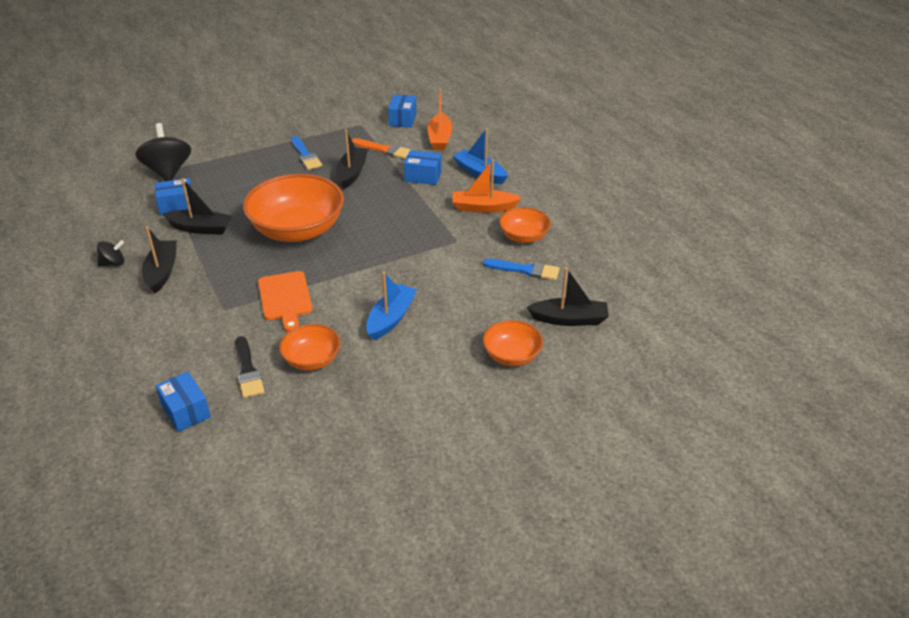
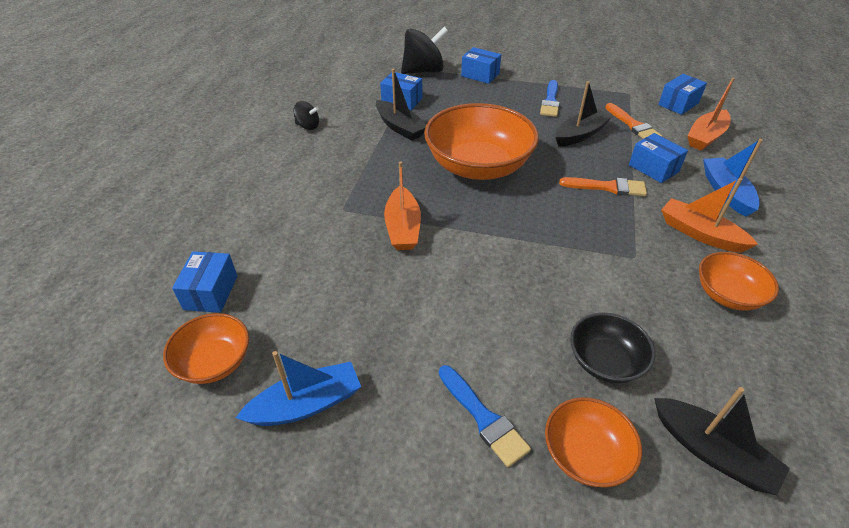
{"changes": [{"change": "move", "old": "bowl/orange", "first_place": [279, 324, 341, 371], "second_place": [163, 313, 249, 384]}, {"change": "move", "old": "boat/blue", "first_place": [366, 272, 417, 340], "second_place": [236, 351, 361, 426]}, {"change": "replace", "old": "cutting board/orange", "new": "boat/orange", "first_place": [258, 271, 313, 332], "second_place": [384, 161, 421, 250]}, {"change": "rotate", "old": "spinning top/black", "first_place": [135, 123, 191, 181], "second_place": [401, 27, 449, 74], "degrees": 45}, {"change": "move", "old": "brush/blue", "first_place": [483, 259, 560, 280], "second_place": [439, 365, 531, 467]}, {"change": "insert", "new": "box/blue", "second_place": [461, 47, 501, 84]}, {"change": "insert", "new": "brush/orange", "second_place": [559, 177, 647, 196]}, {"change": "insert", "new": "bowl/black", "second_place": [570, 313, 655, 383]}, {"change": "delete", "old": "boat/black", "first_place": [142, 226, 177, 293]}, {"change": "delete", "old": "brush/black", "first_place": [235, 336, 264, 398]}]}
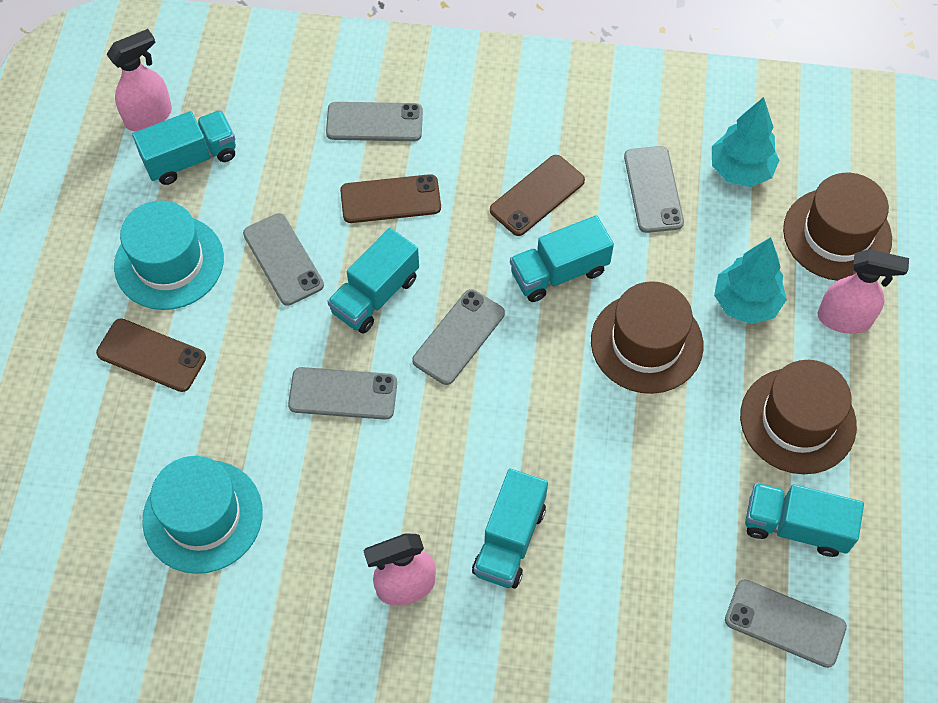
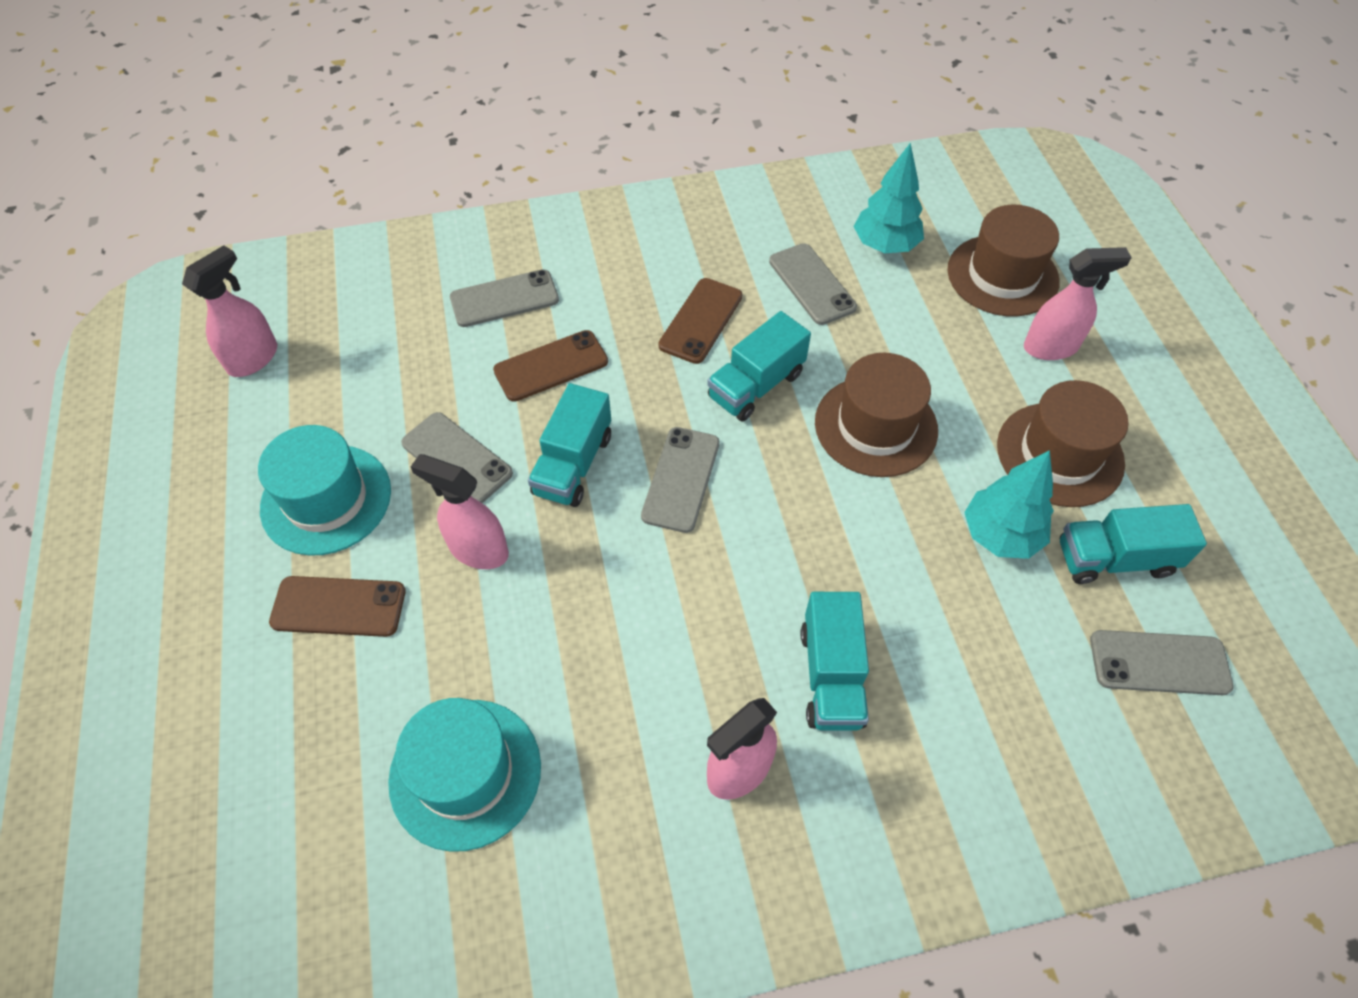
{"changes": [{"change": "insert", "new": "spray bottle/pink", "second_place": [411, 454, 509, 569]}, {"change": "move", "old": "tree/turquoise", "first_place": [714, 237, 787, 324], "second_place": [964, 450, 1054, 559]}, {"change": "delete", "old": "truck/turquoise", "first_place": [132, 110, 236, 185]}, {"change": "delete", "old": "phone/grey", "first_place": [288, 367, 397, 420]}]}
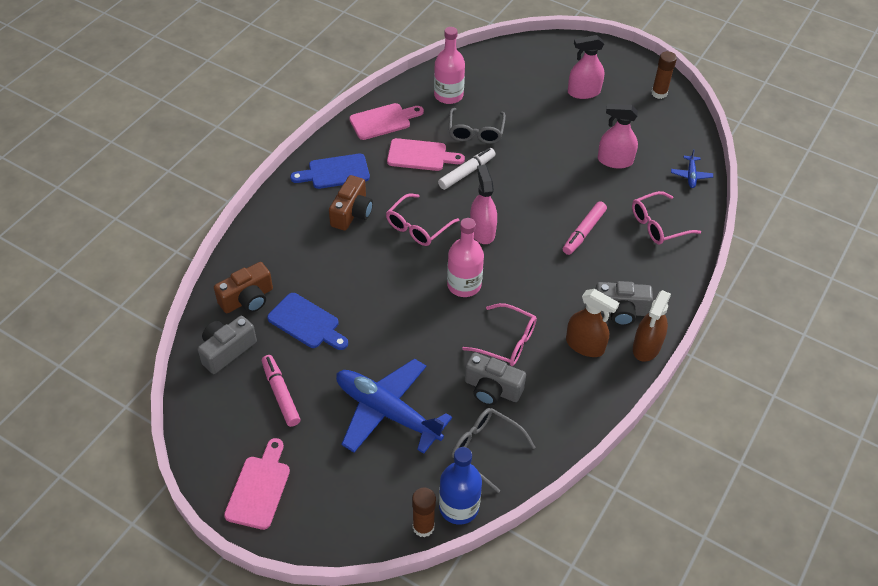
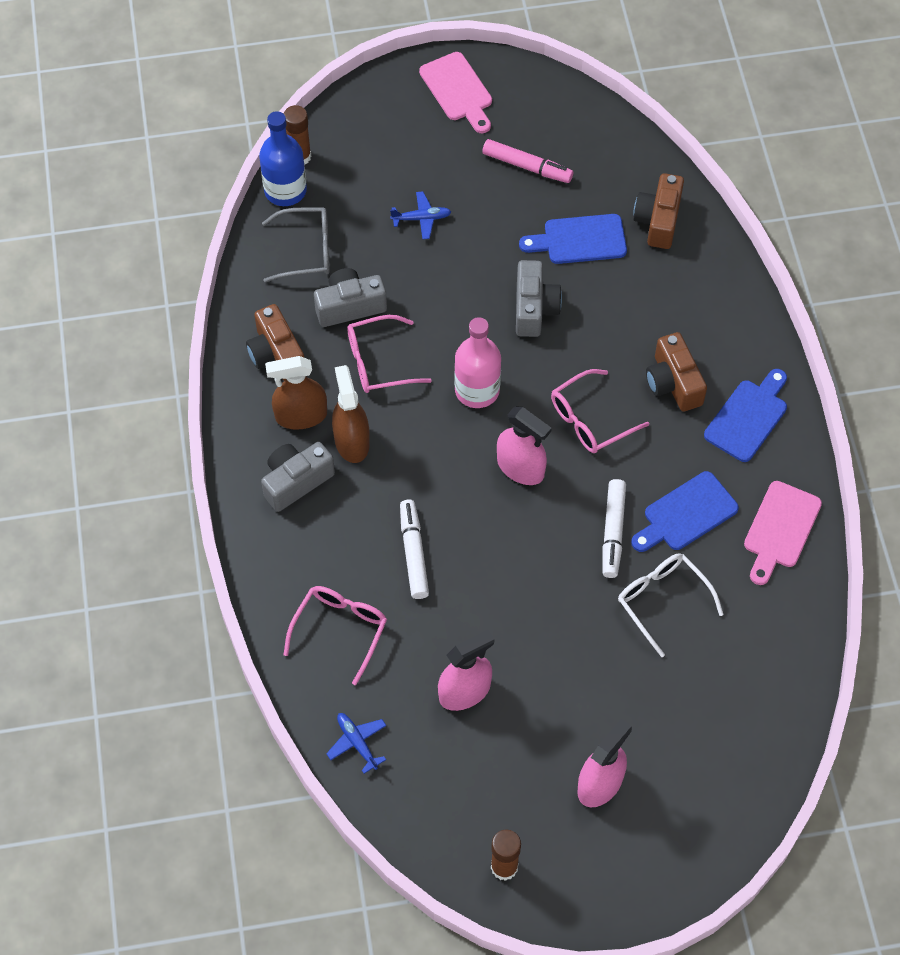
{"changes": [{"change": "insert", "new": "camera/brown", "second_place": [246, 304, 304, 381]}, {"change": "move", "old": "spray bottle/brown", "first_place": [633, 290, 671, 362], "second_place": [332, 365, 370, 463]}, {"change": "resize", "old": "plane/blue", "first_place": [336, 359, 452, 454], "second_place": [390, 191, 451, 239], "factor": 0.42}, {"change": "recolor", "old": "marker/pink", "new": "marker/white", "first_place": [563, 201, 607, 255], "second_place": [400, 500, 429, 599]}, {"change": "move", "old": "camera/grey", "first_place": [198, 316, 257, 374], "second_place": [516, 260, 562, 337]}, {"change": "rotate", "old": "glasses/pink", "first_place": [386, 194, 459, 246], "second_place": [551, 369, 649, 453], "degrees": -120}, {"change": "recolor", "old": "glasses/grey", "new": "glasses/white", "first_place": [449, 108, 506, 144], "second_place": [618, 553, 724, 657]}, {"change": "recolor", "old": "cutting board/pink", "new": "cutting board/blue", "first_place": [387, 138, 465, 171], "second_place": [631, 471, 739, 552]}, {"change": "delete", "old": "bottle/pink", "first_place": [434, 27, 465, 104]}]}
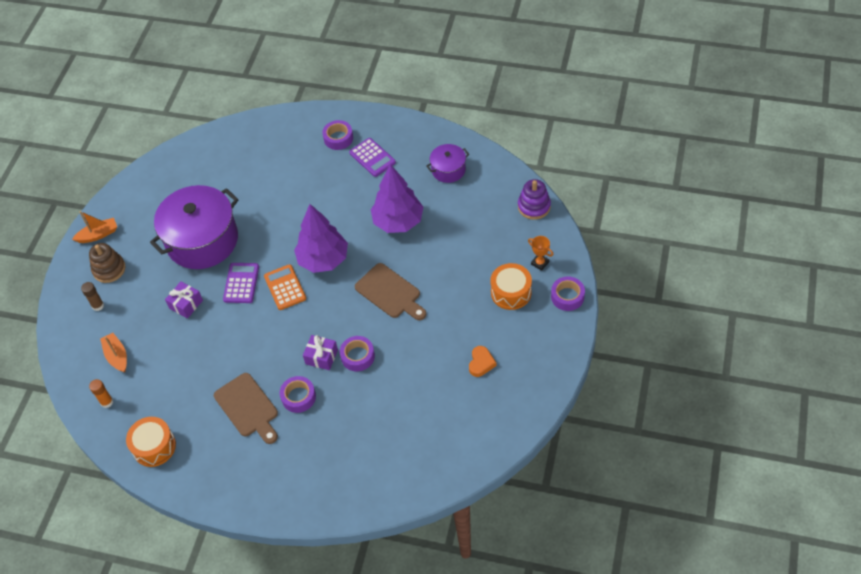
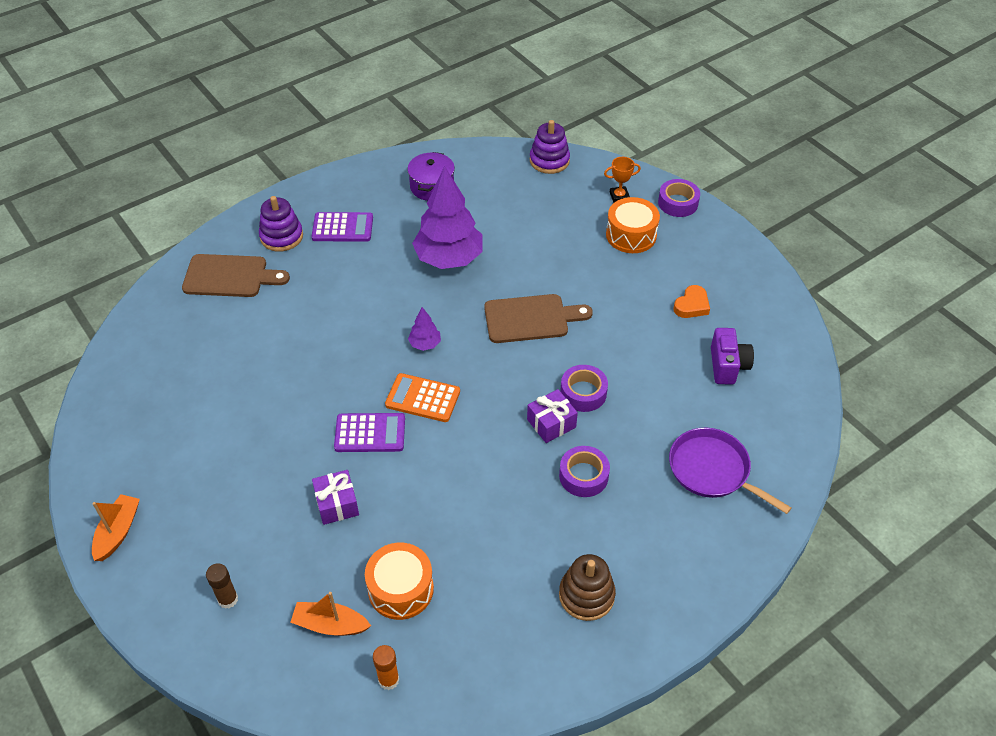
{"changes": [{"change": "move", "old": "cutting board/brown", "first_place": [214, 373, 278, 444], "second_place": [182, 254, 290, 297]}, {"change": "replace", "old": "tape/purple", "new": "stacking toy/purple", "first_place": [322, 120, 353, 150], "second_place": [259, 196, 303, 252]}, {"change": "rotate", "old": "calculator/purple", "first_place": [223, 263, 259, 303], "second_place": [334, 413, 405, 452], "degrees": 135}, {"change": "move", "old": "drum/orange", "first_place": [126, 417, 176, 467], "second_place": [365, 543, 434, 620]}, {"change": "resize", "old": "tree/purple", "first_place": [294, 204, 348, 273], "second_place": [408, 307, 441, 351], "factor": 0.44}, {"change": "move", "old": "stacking toy/brown", "first_place": [89, 243, 125, 283], "second_place": [559, 554, 616, 621]}, {"change": "insert", "new": "pan/purple", "second_place": [669, 428, 791, 514]}, {"change": "rotate", "old": "heart/orange", "first_place": [469, 346, 497, 377], "second_place": [674, 285, 710, 318], "degrees": 75}, {"change": "insert", "new": "camera/purple", "second_place": [711, 328, 754, 385]}, {"change": "delete", "old": "pot/purple", "first_place": [150, 185, 239, 269]}]}
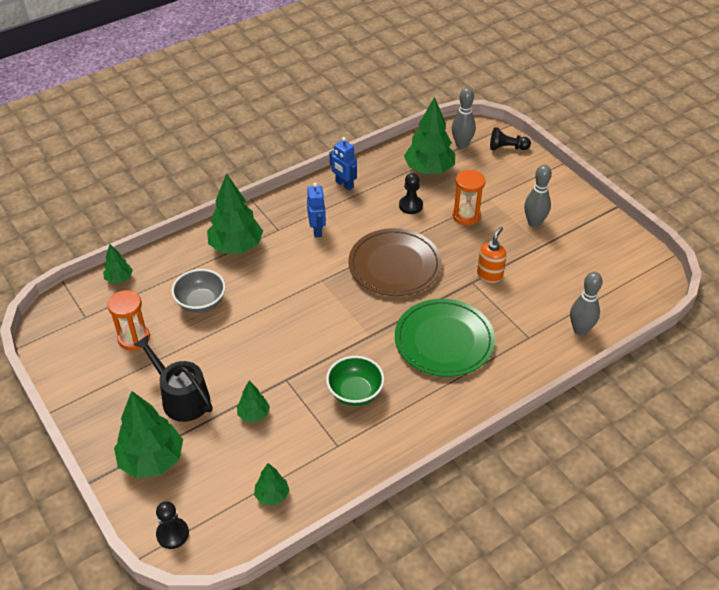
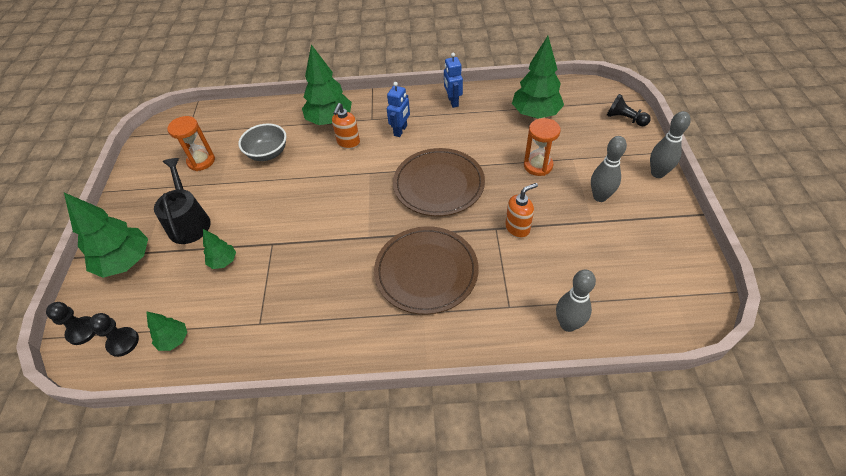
{"changes": [{"change": "move", "old": "pawn/black", "first_place": [399, 173, 423, 214], "second_place": [89, 313, 139, 357]}, {"change": "insert", "new": "soap dispenser/orange", "second_place": [332, 103, 360, 149]}, {"change": "recolor", "old": "plate/green", "new": "plate/brown", "first_place": [395, 299, 495, 377], "second_place": [374, 226, 479, 315]}, {"change": "move", "old": "bowling pin/grey", "first_place": [452, 87, 476, 149], "second_place": [650, 111, 691, 178]}, {"change": "delete", "old": "tree/green", "first_place": [103, 244, 133, 283]}, {"change": "delete", "old": "bowl/green", "first_place": [326, 356, 384, 406]}]}
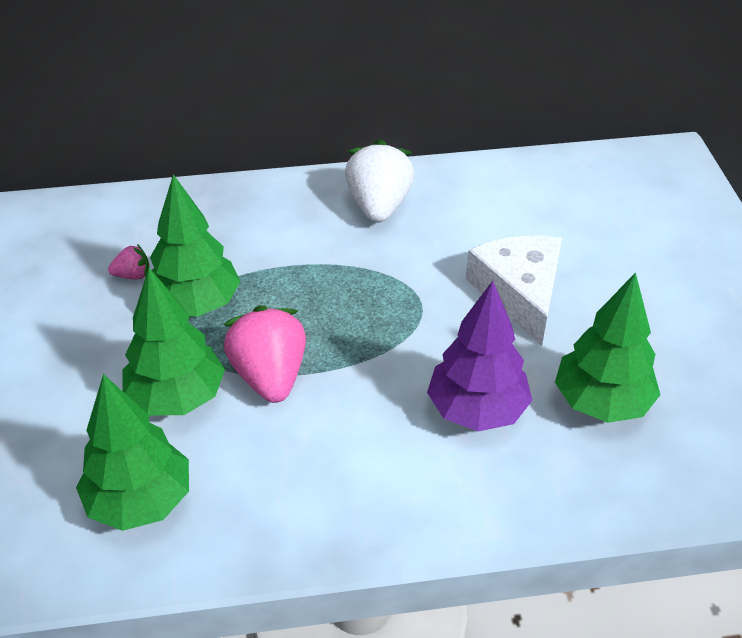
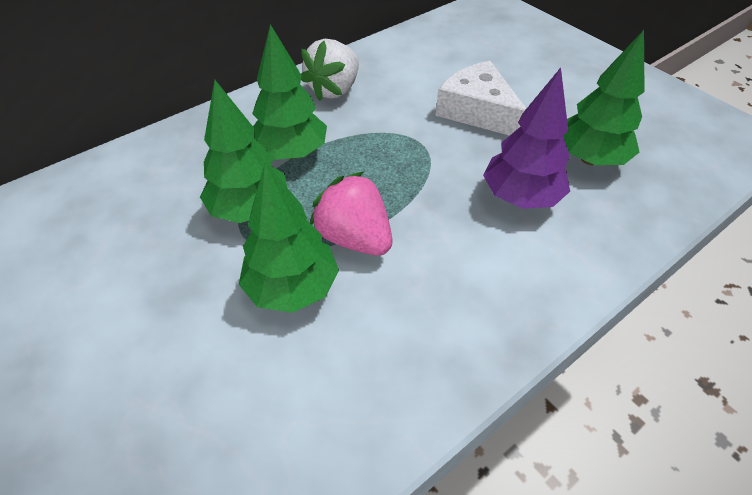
{"changes": [{"change": "move", "old": "tree/green", "first_place": [76, 374, 189, 531], "second_place": [252, 24, 327, 160]}, {"change": "rotate", "old": "strawberry/white", "first_place": [345, 140, 414, 223], "second_place": [301, 39, 359, 101], "degrees": -120}, {"change": "delete", "old": "strawberry/pink", "first_place": [108, 244, 149, 280]}]}
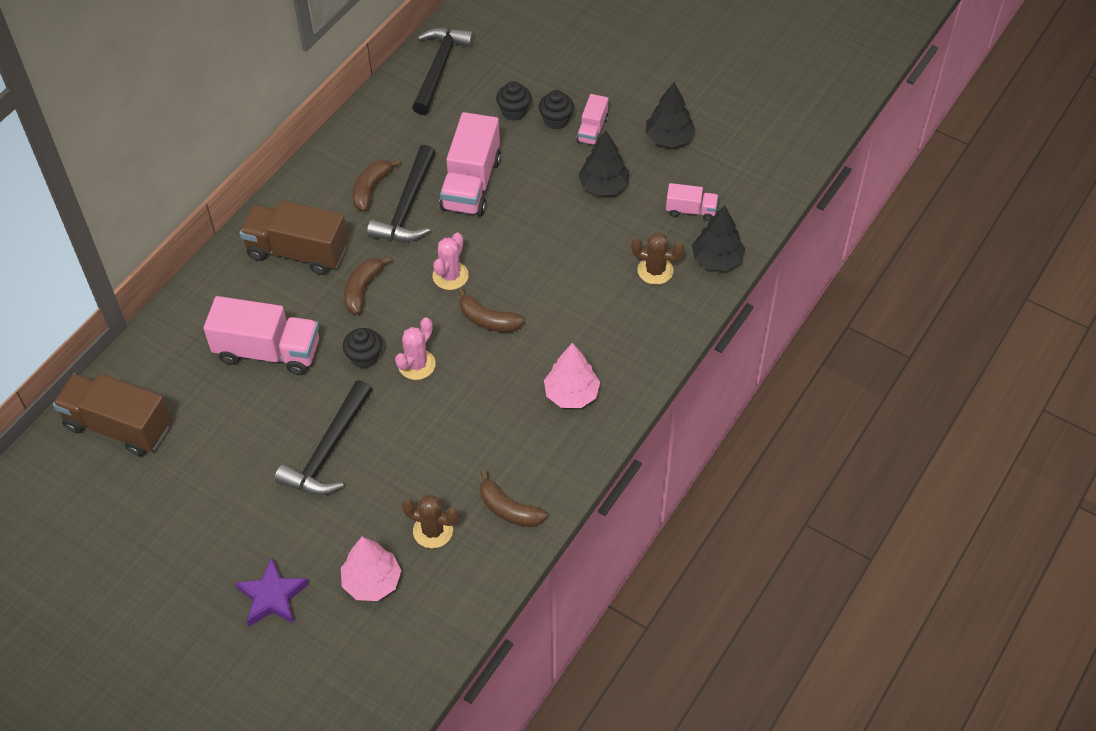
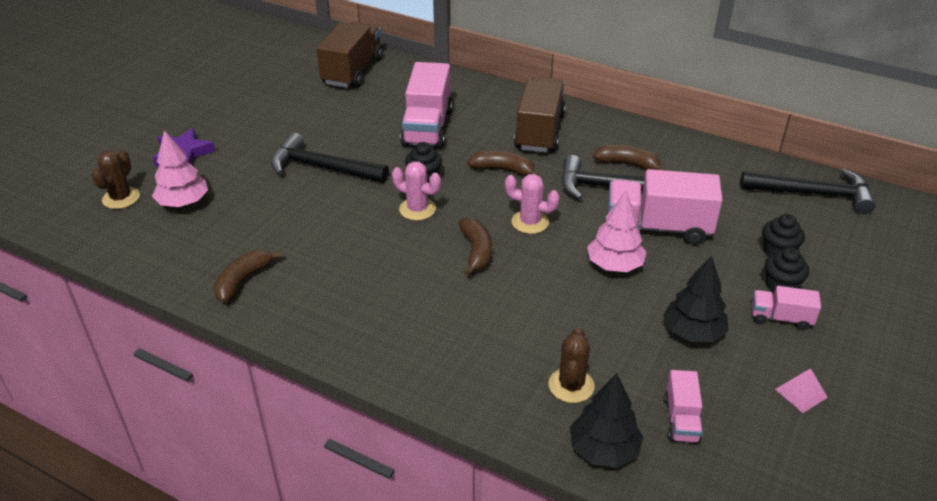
{"changes": [{"change": "move", "old": "cactus/brown", "first_place": [402, 495, 459, 548], "second_place": [91, 150, 140, 209]}, {"change": "rotate", "old": "banana/brown", "first_place": [458, 288, 525, 332], "second_place": [459, 217, 492, 276], "degrees": 150}, {"change": "move", "old": "tree/pink", "first_place": [544, 343, 600, 408], "second_place": [587, 191, 647, 272]}, {"change": "replace", "old": "tree/black", "new": "pyramid/pink", "first_place": [646, 82, 696, 148], "second_place": [775, 368, 828, 413]}]}
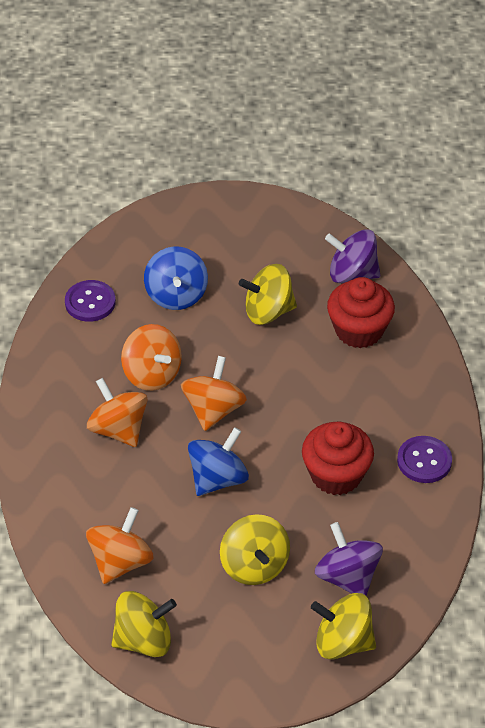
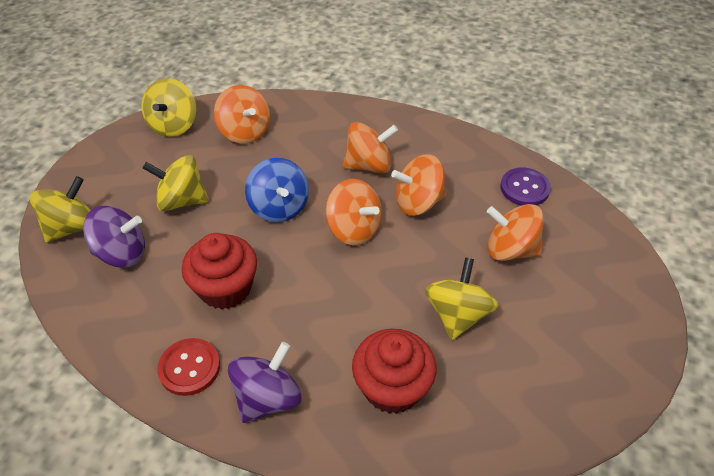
{"changes": [{"change": "recolor", "old": "button/purple", "new": "button/red", "first_place": [397, 436, 452, 483], "second_place": [157, 338, 220, 396]}, {"change": "move", "old": "spinning top/purple", "first_place": [325, 229, 380, 283], "second_place": [228, 342, 301, 423]}, {"change": "recolor", "old": "spinning top/blue", "new": "spinning top/orange", "first_place": [144, 246, 208, 310], "second_place": [487, 204, 544, 261]}]}
